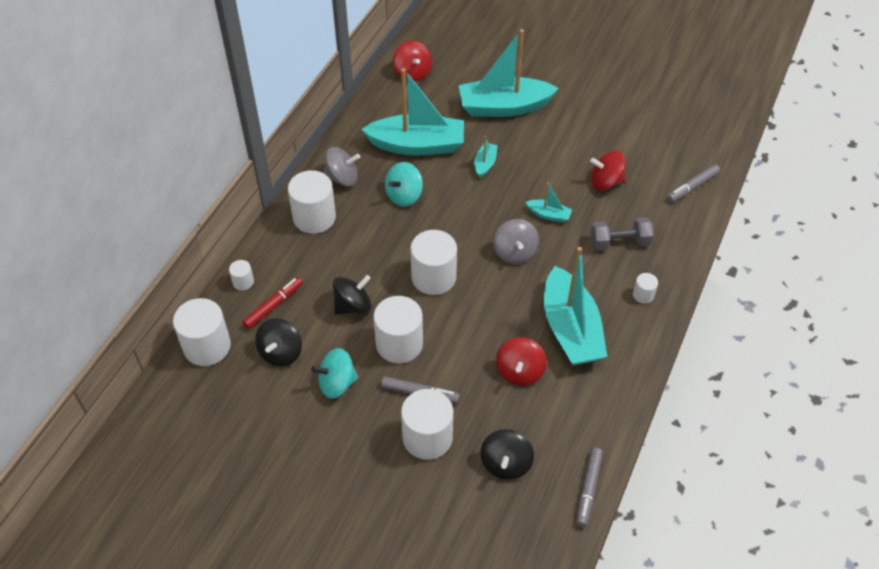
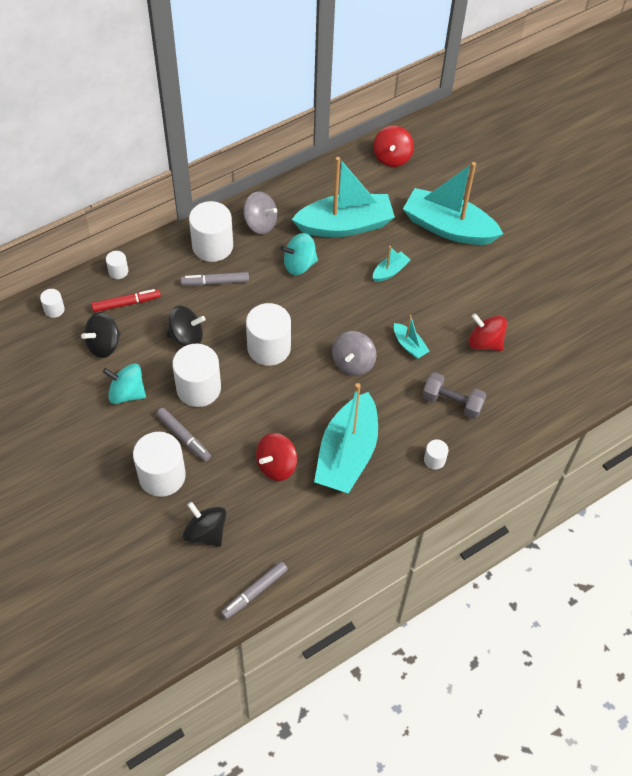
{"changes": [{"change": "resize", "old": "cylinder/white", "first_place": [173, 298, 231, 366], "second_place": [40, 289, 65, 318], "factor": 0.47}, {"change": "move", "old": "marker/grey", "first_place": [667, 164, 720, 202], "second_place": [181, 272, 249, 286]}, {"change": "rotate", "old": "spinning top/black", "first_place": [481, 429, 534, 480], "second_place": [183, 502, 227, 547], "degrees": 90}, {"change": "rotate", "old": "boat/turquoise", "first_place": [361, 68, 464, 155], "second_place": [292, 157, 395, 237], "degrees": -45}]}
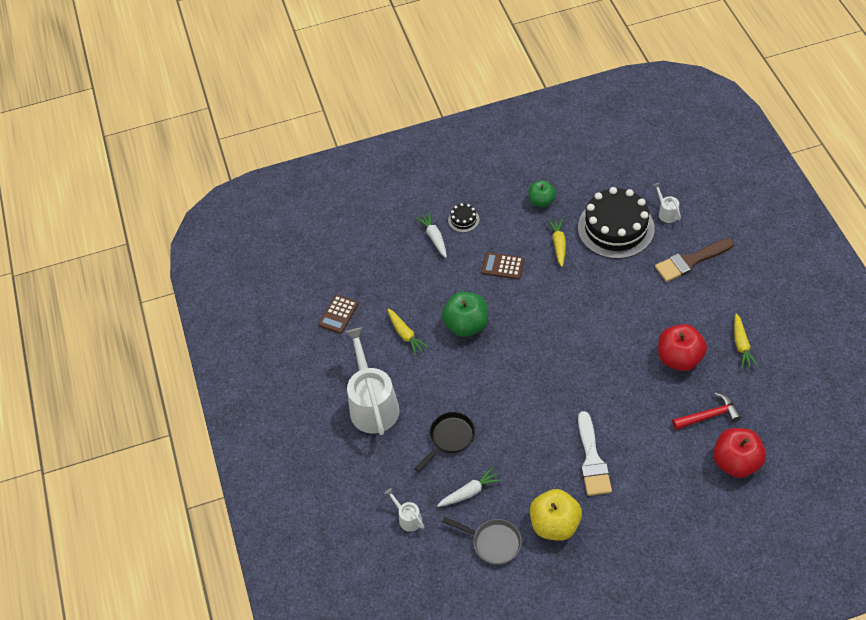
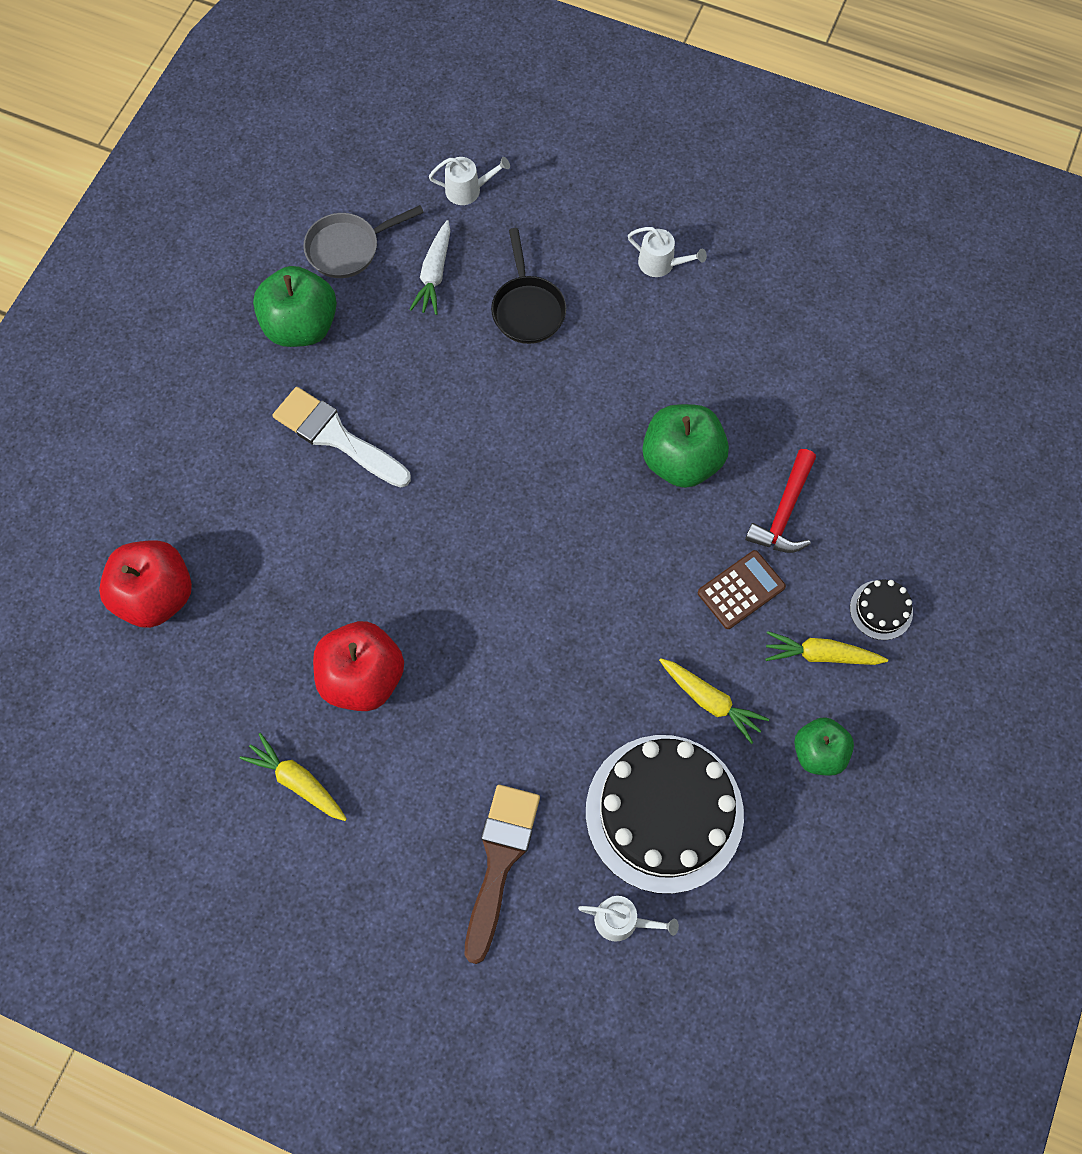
{"changes": [{"change": "recolor", "old": "apple/yellow", "new": "apple/green", "first_place": [530, 489, 582, 541], "second_place": [253, 266, 337, 347]}, {"change": "resize", "old": "watering can/white", "first_place": [345, 327, 400, 435], "second_place": [628, 227, 707, 277], "factor": 0.44}, {"change": "move", "old": "hammer/red", "first_place": [672, 392, 741, 430], "second_place": [745, 449, 816, 553]}, {"change": "move", "old": "carrot/yellow", "first_place": [387, 309, 429, 356], "second_place": [765, 631, 888, 665]}, {"change": "delete", "old": "calculator/brown", "first_place": [318, 295, 359, 334]}, {"change": "delete", "old": "carrot/white", "first_place": [415, 212, 447, 258]}]}
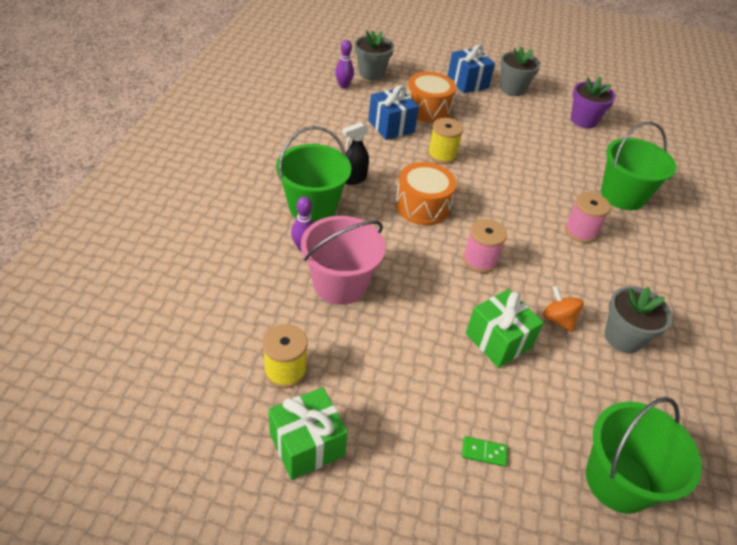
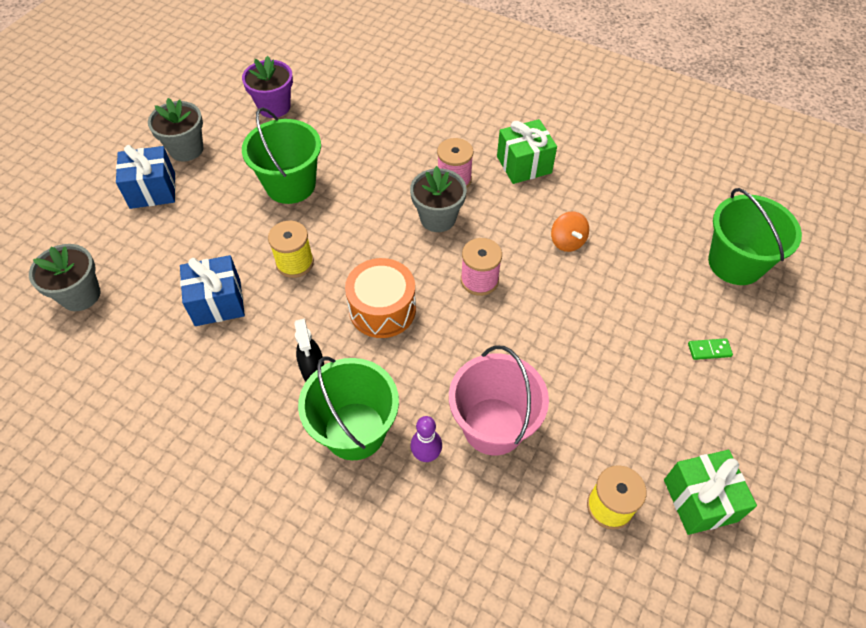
{"changes": [{"change": "move", "old": "bucket/green", "first_place": [601, 122, 677, 210], "second_place": [242, 107, 321, 204]}, {"change": "move", "old": "flower pot/grey", "first_place": [604, 286, 673, 353], "second_place": [410, 166, 467, 232]}, {"change": "move", "old": "gift/green", "first_place": [466, 289, 544, 368], "second_place": [497, 119, 557, 184]}, {"change": "rotate", "old": "spinning top/orange", "first_place": [543, 286, 584, 332], "second_place": [551, 211, 589, 252], "degrees": -90}, {"change": "rotate", "old": "domino/green", "first_place": [462, 436, 508, 467], "second_place": [688, 338, 733, 360], "degrees": 60}, {"change": "delete", "old": "bowling pin/purple", "first_place": [335, 40, 354, 89]}, {"change": "delete", "old": "drum/orange", "first_place": [407, 71, 456, 123]}]}
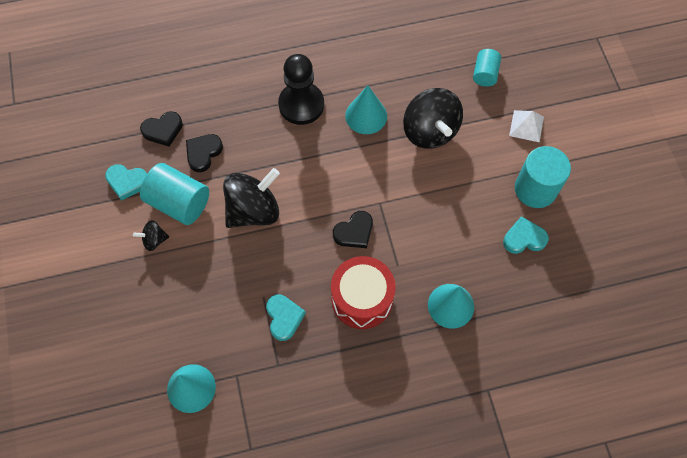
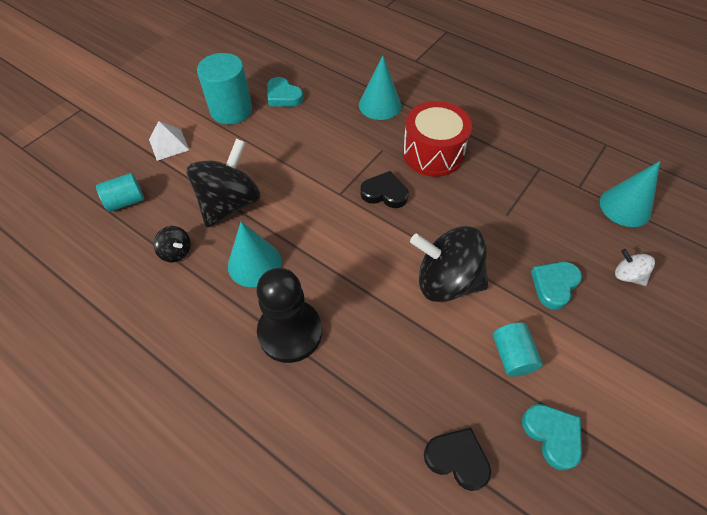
{"changes": [{"change": "move", "old": "spinning top/black", "first_place": [133, 220, 169, 251], "second_place": [153, 226, 191, 262]}, {"change": "resize", "old": "cylinder/turquoise", "first_place": [140, 163, 209, 225], "second_place": [493, 322, 543, 377], "factor": 0.59}, {"change": "move", "old": "heart/turquoise", "first_place": [266, 295, 306, 341], "second_place": [531, 262, 582, 310]}, {"change": "insert", "new": "spinning top/white", "second_place": [615, 249, 655, 286]}, {"change": "delete", "old": "heart/black", "first_place": [186, 134, 223, 172]}]}
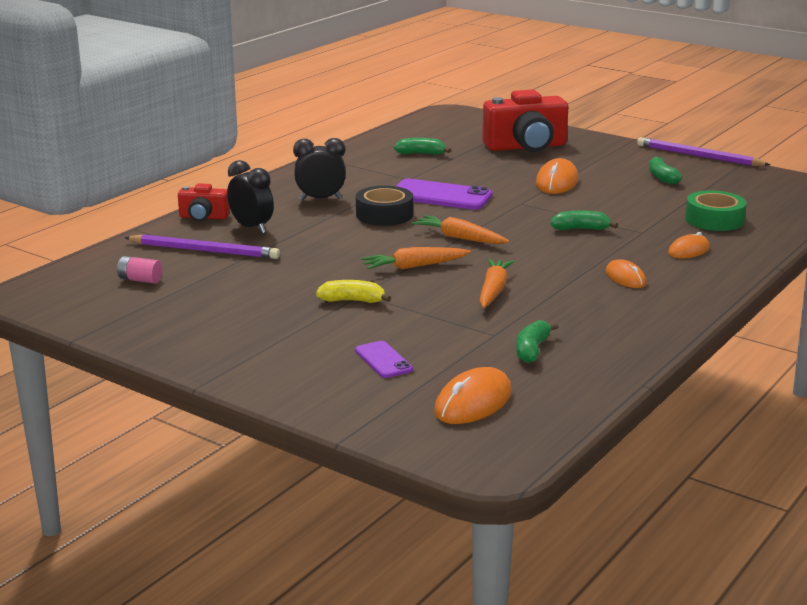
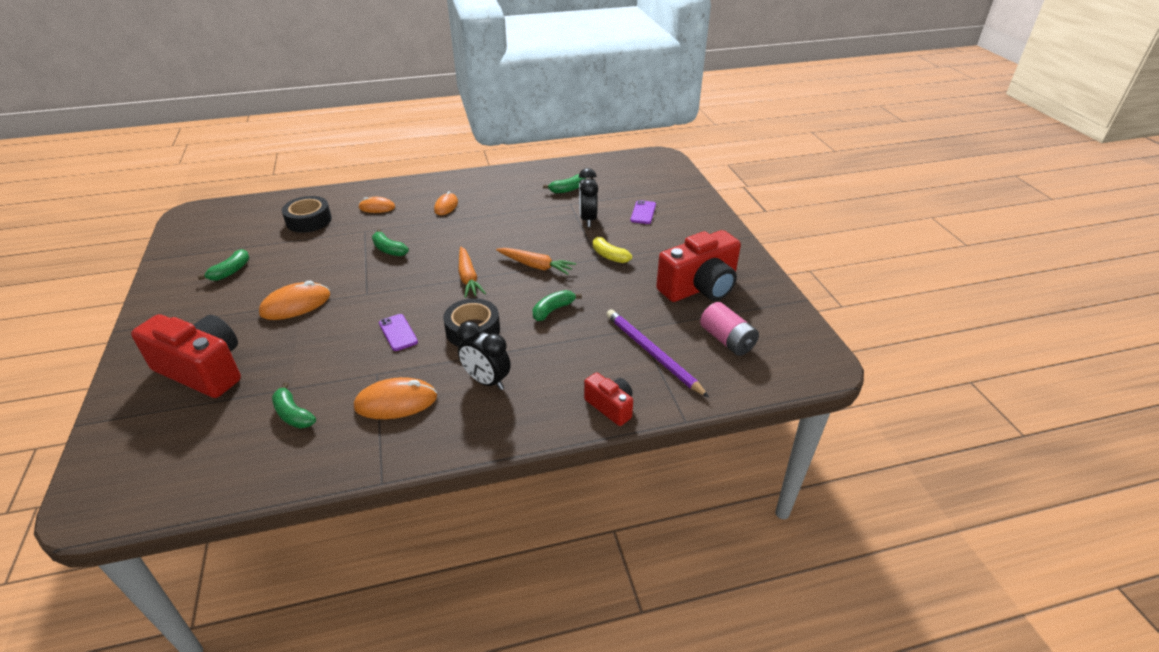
{"changes": [{"change": "recolor", "old": "tape/green", "new": "tape/black", "first_place": [685, 190, 747, 231], "second_place": [282, 196, 332, 233]}, {"change": "move", "old": "mouse/orange", "first_place": [434, 367, 512, 424], "second_place": [354, 377, 437, 419]}, {"change": "resize", "old": "phone/purple", "first_place": [396, 179, 493, 210], "second_place": [379, 314, 418, 351], "factor": 0.54}, {"change": "insert", "new": "banana/green", "second_place": [533, 290, 582, 321]}, {"change": "move", "old": "clock/black", "first_place": [227, 160, 274, 234], "second_place": [579, 168, 598, 227]}, {"change": "insert", "new": "camera/red", "second_place": [656, 230, 741, 302]}, {"change": "resize", "old": "battery/pink", "first_place": [117, 256, 162, 284], "second_place": [700, 302, 759, 356], "factor": 1.57}, {"change": "delete", "old": "carrot/orange", "first_place": [480, 258, 514, 308]}, {"change": "delete", "old": "pencil/purple", "first_place": [637, 137, 770, 166]}]}
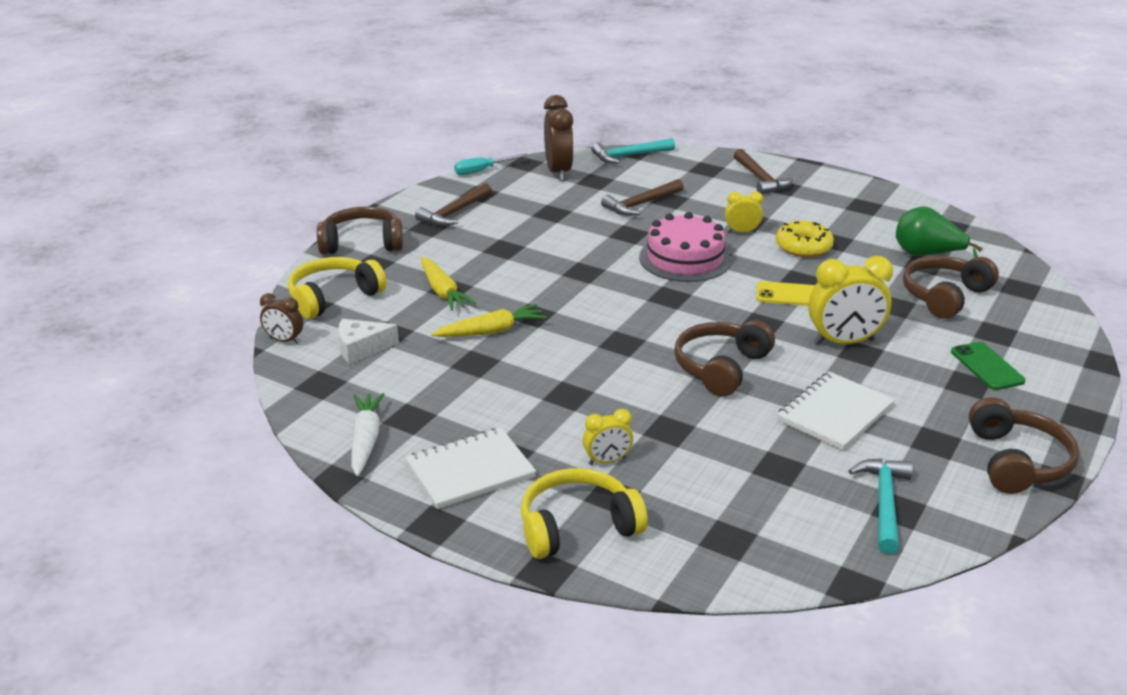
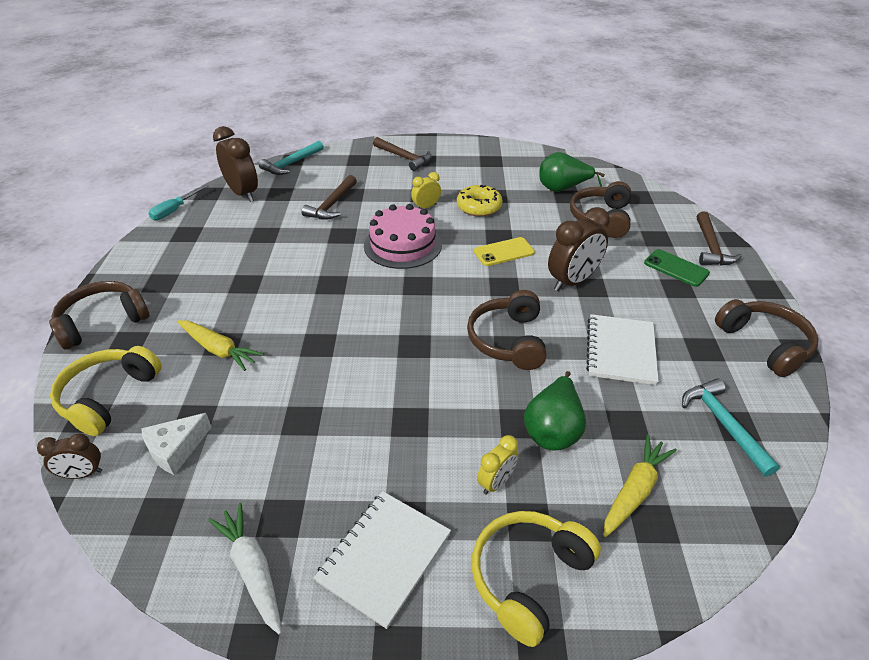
{"changes": [{"change": "insert", "new": "pear/green", "second_place": [524, 371, 586, 450]}, {"change": "recolor", "old": "clock/yellow", "new": "clock/brown", "first_place": [808, 256, 893, 345], "second_place": [548, 207, 610, 291]}, {"change": "move", "old": "carrot/yellow", "first_place": [431, 304, 547, 337], "second_place": [603, 435, 677, 537]}, {"change": "move", "old": "hammer/brown", "first_place": [415, 183, 492, 226], "second_place": [697, 212, 742, 266]}]}
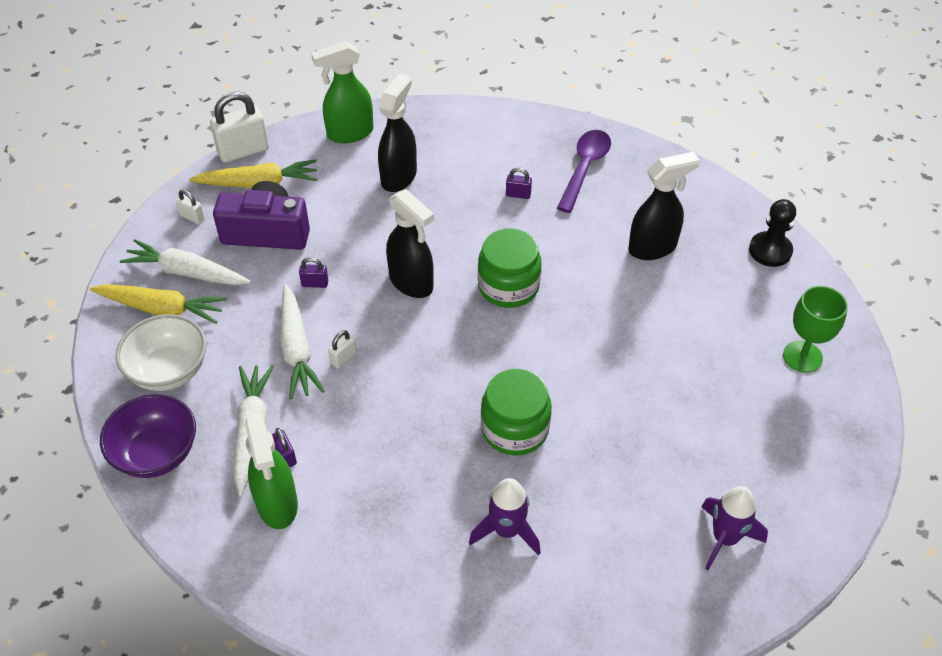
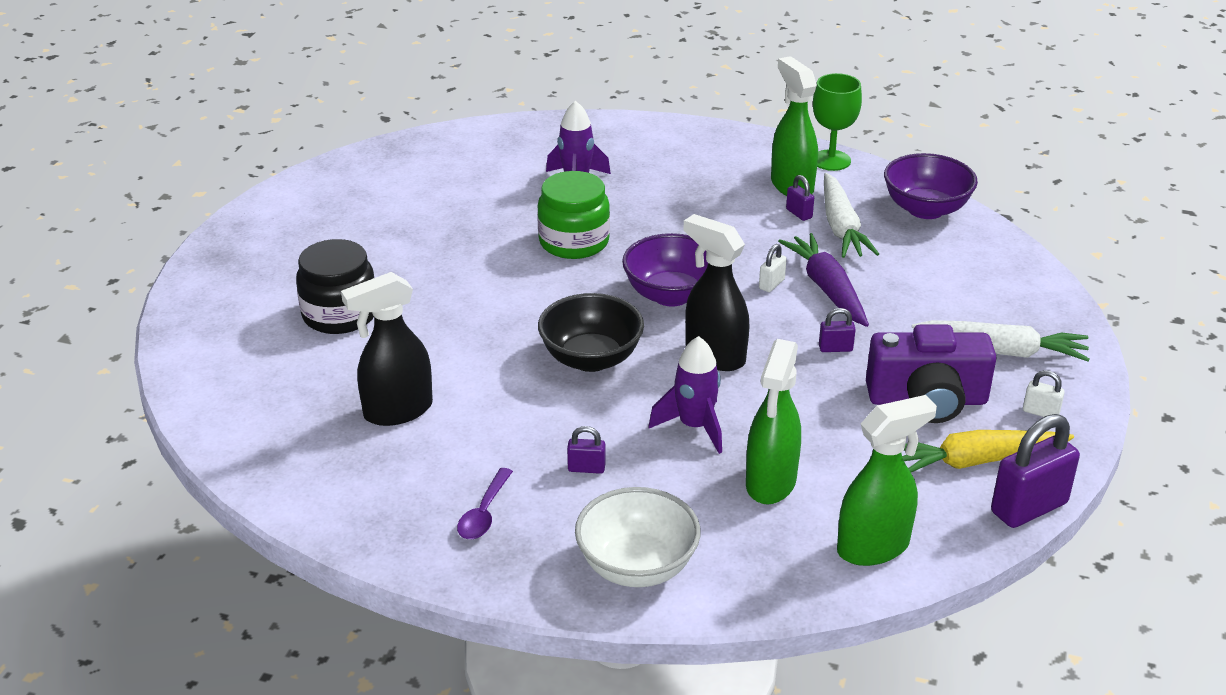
{"changes": [{"change": "insert", "new": "jar/black", "second_place": [296, 239, 374, 334]}, {"change": "resize", "old": "spoon/purple", "first_place": [557, 130, 611, 213], "second_place": [457, 468, 513, 539], "factor": 0.62}, {"change": "replace", "old": "jar/green", "new": "bowl/black", "first_place": [478, 229, 542, 308], "second_place": [538, 293, 644, 372]}, {"change": "move", "old": "bowl/white", "first_place": [116, 314, 207, 391], "second_place": [575, 487, 701, 587]}, {"change": "insert", "new": "bowl/purple", "second_place": [622, 233, 708, 306]}, {"change": "move", "old": "rocket/purple", "first_place": [701, 486, 768, 570], "second_place": [649, 336, 722, 454]}, {"change": "recolor", "old": "spray bottle/black", "new": "spray bottle/green", "first_place": [378, 74, 417, 192], "second_place": [746, 339, 801, 504]}, {"change": "recolor", "old": "carrot/white", "new": "carrot/purple", "first_place": [280, 284, 325, 400], "second_place": [778, 233, 869, 327]}, {"change": "move", "old": "goblet/green", "first_place": [783, 286, 848, 373], "second_place": [813, 73, 862, 171]}, {"change": "recolor", "old": "padlock/white", "new": "padlock/purple", "first_place": [210, 92, 269, 163], "second_place": [991, 414, 1080, 528]}, {"change": "delete", "old": "carrot/yellow", "first_place": [90, 284, 227, 324]}, {"change": "delete", "old": "pawn/black", "first_place": [749, 199, 796, 267]}]}
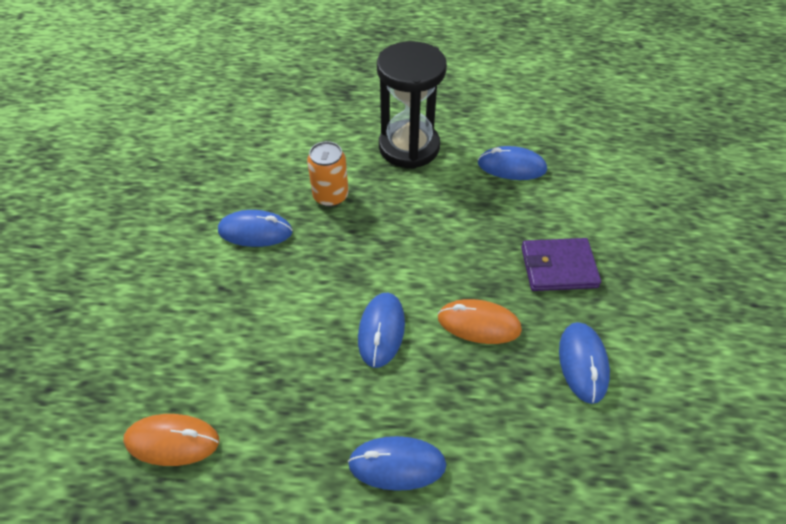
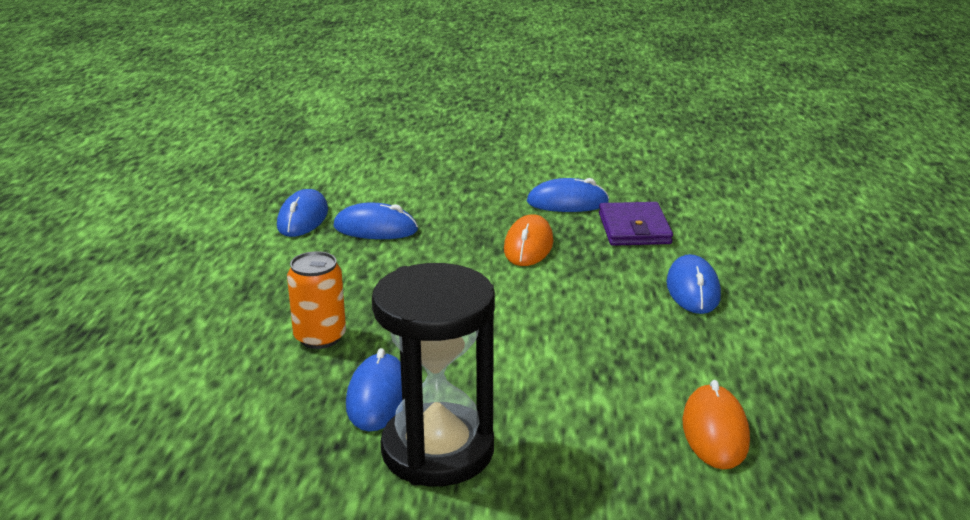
{"changes": [{"change": "move", "old": "mouse/blue", "first_place": [358, 293, 405, 368], "second_place": [333, 203, 418, 239]}, {"change": "move", "old": "hourglass/black", "first_place": [377, 41, 447, 169], "second_place": [372, 263, 495, 486]}, {"change": "move", "old": "wallet/purple", "first_place": [521, 238, 601, 291], "second_place": [599, 202, 673, 246]}]}
